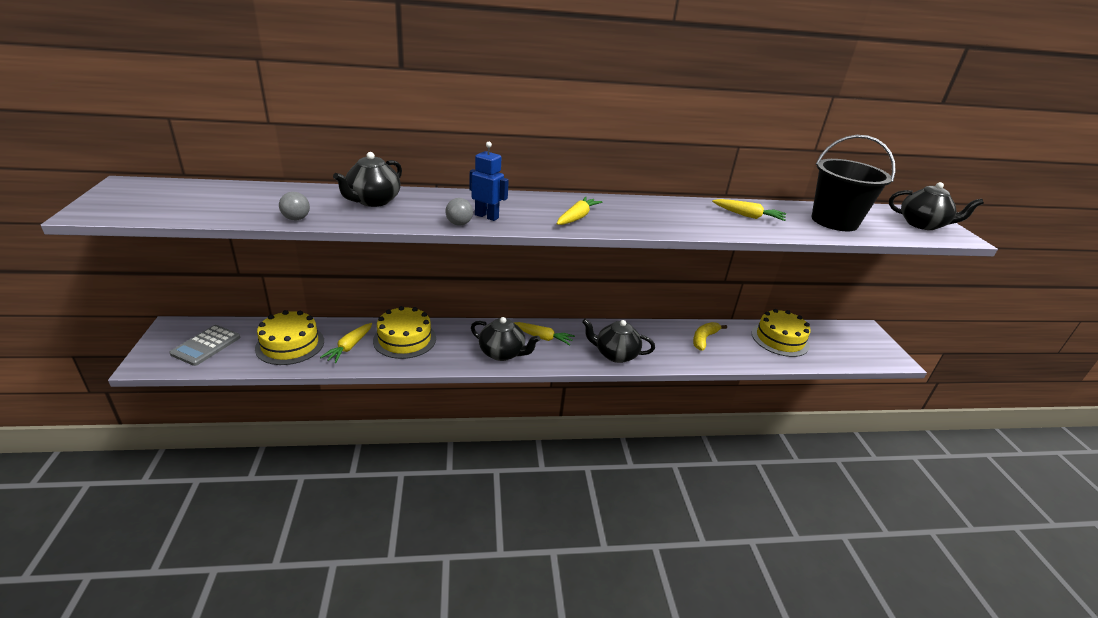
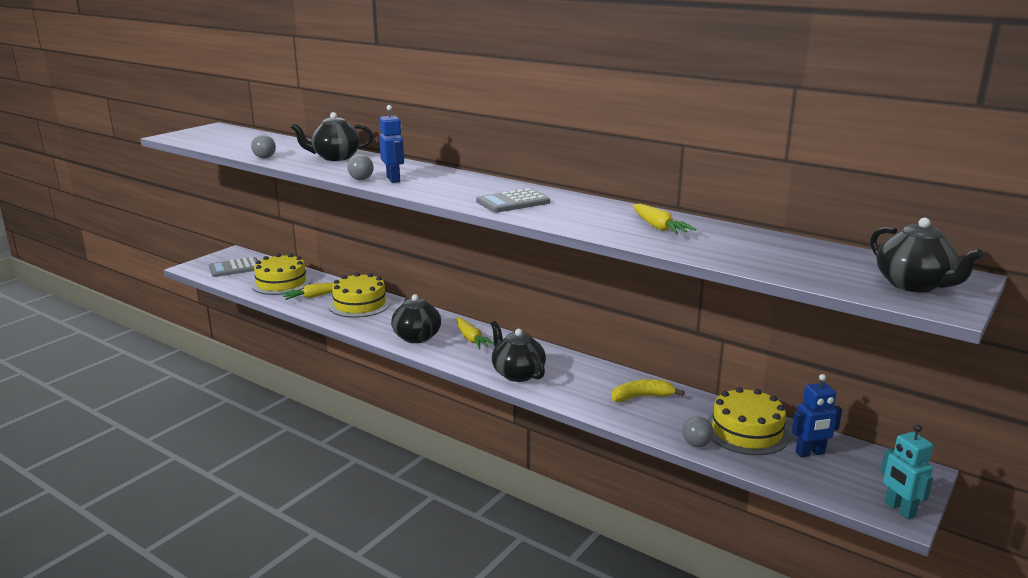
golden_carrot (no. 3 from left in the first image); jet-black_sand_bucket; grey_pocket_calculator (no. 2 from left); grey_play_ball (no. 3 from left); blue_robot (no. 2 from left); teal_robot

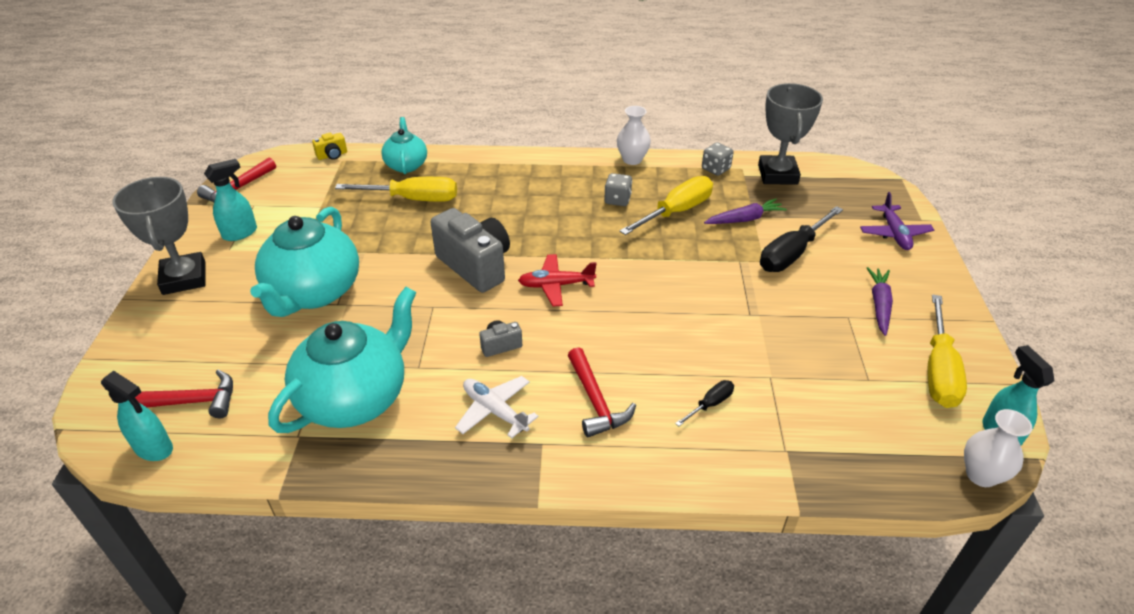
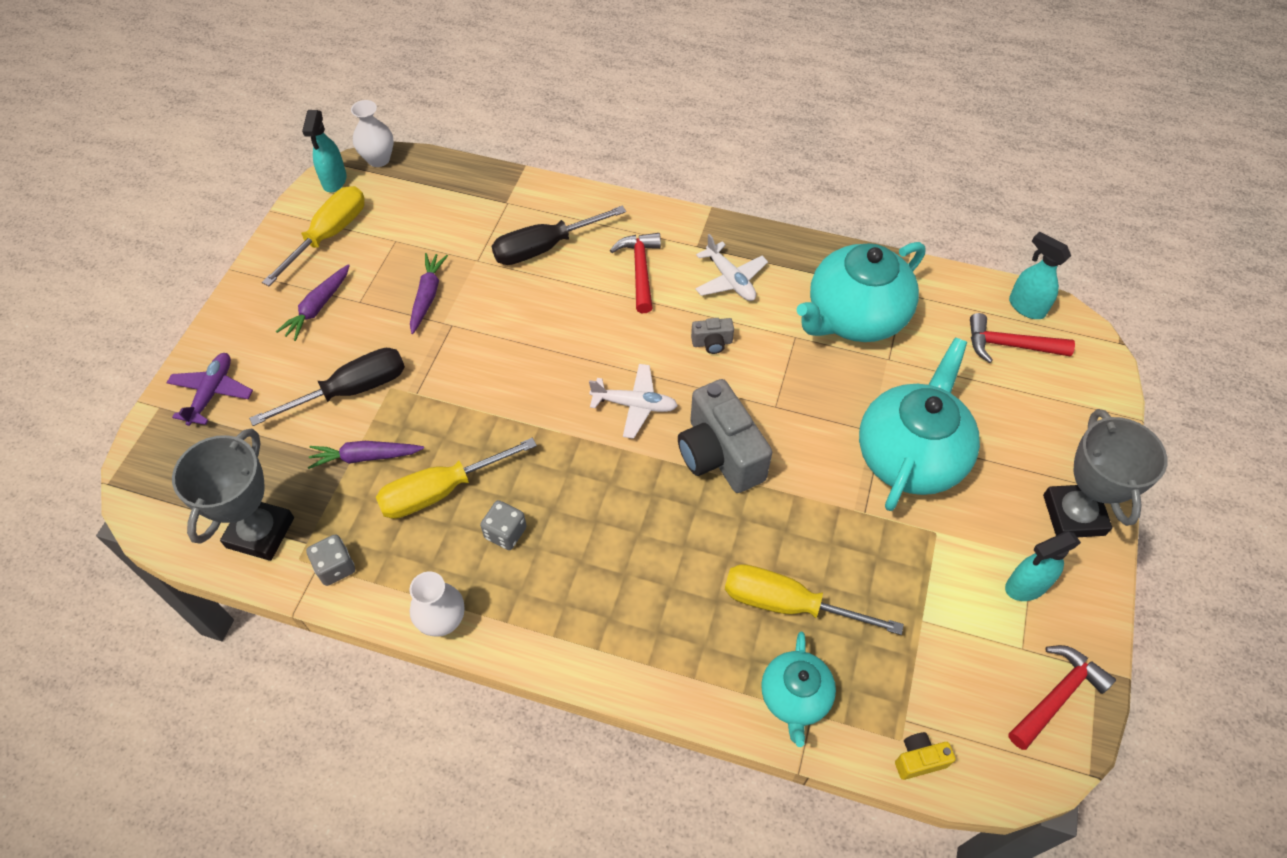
pure_white_plane (no. 1 from left); jet-black_flat_screwdriver (no. 2 from left); royal_purple_carrot (no. 3 from left)

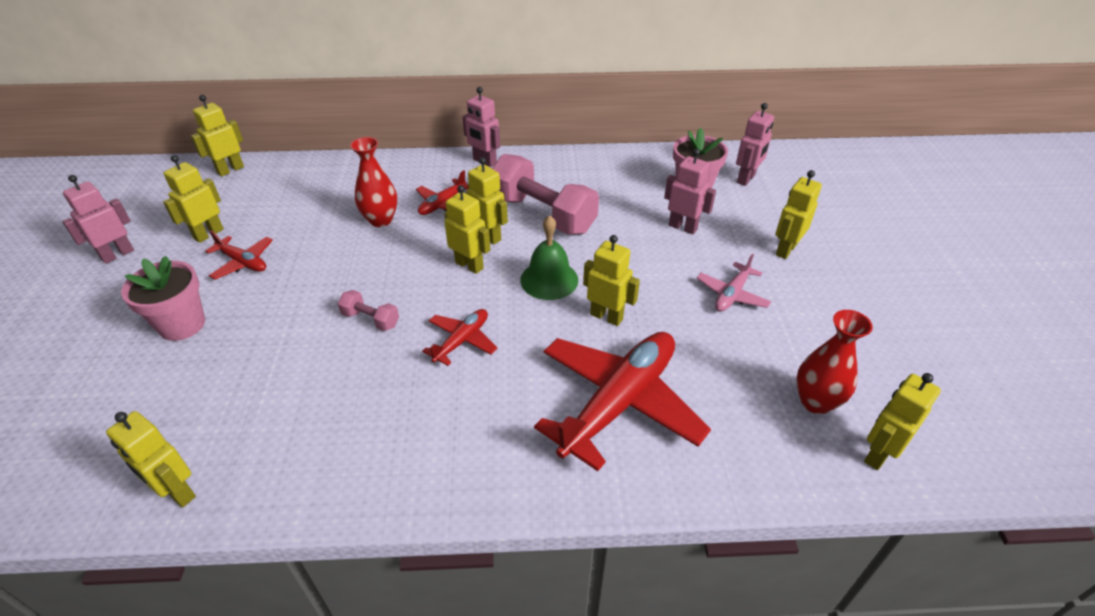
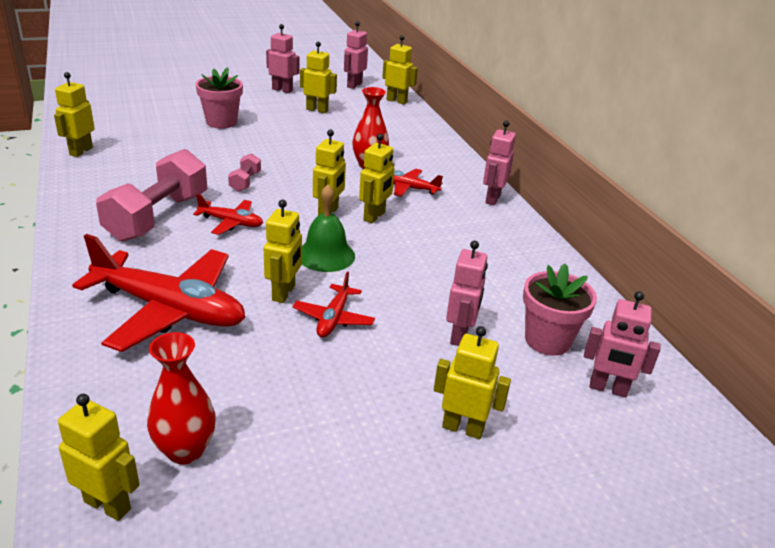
crimson_plane (no. 3 from left); rosy_free_weight (no. 1 from left); rosy_plane; rosy_robot (no. 2 from left)

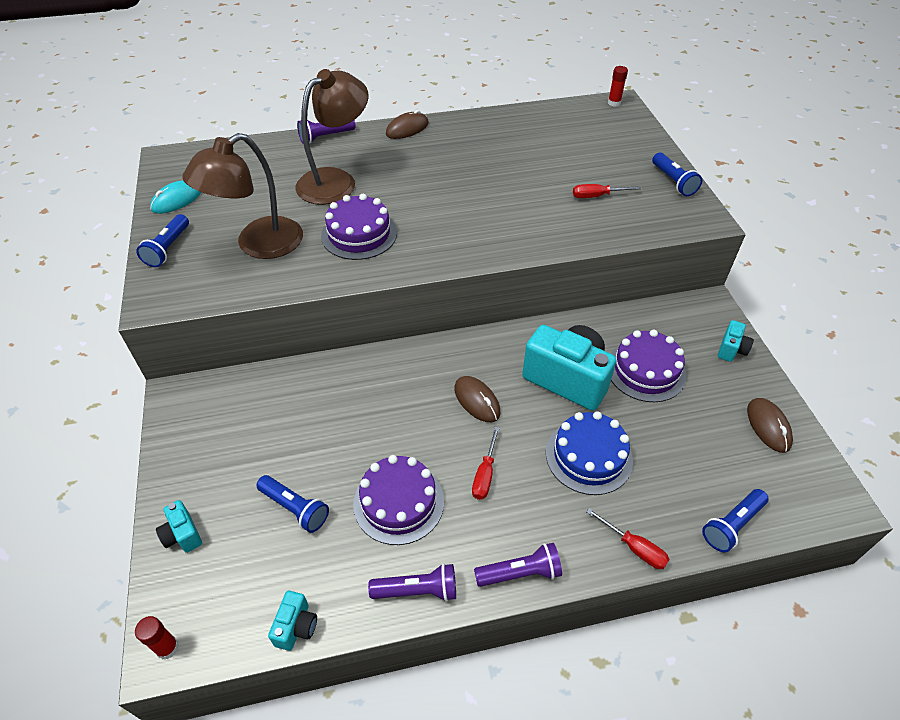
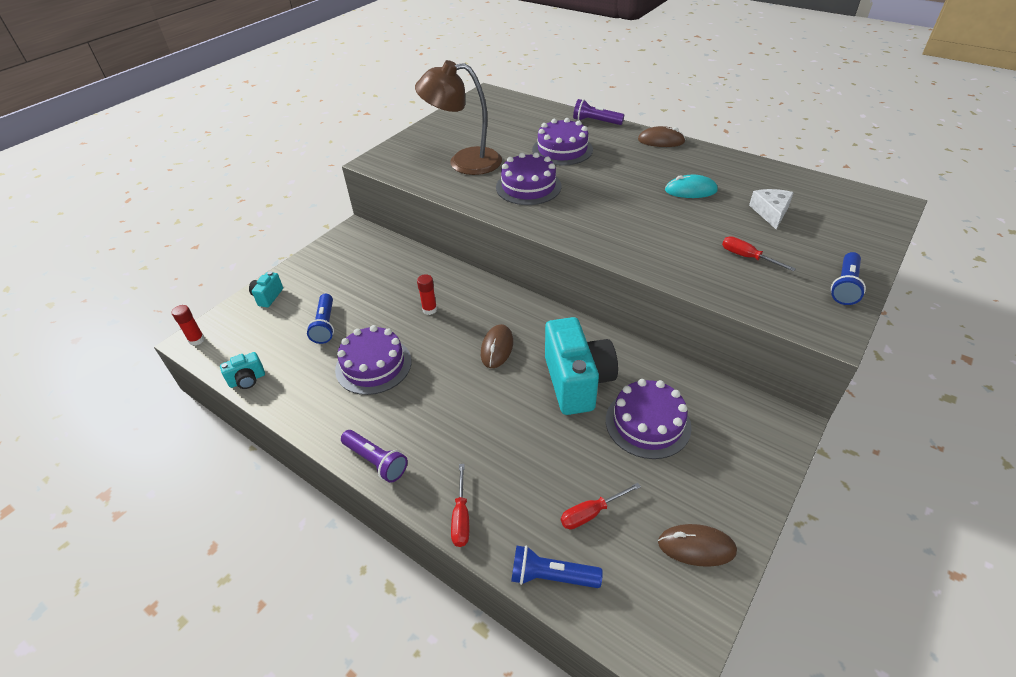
blue_torch (no. 1 from left in the first image); teal_computer_mouse; royal_purple_layer_cake (no. 3 from left); royal_purple_torch (no. 2 from left in the first image); crimson_flat_screwdriver (no. 2 from left); blue_layer_cake; crimson_stick_of_glue (no. 2 from left); teal_photo_camera (no. 4 from left in the first image); dark_brown_computer_mouse (no. 3 from left); pure_white_cheese_wedge

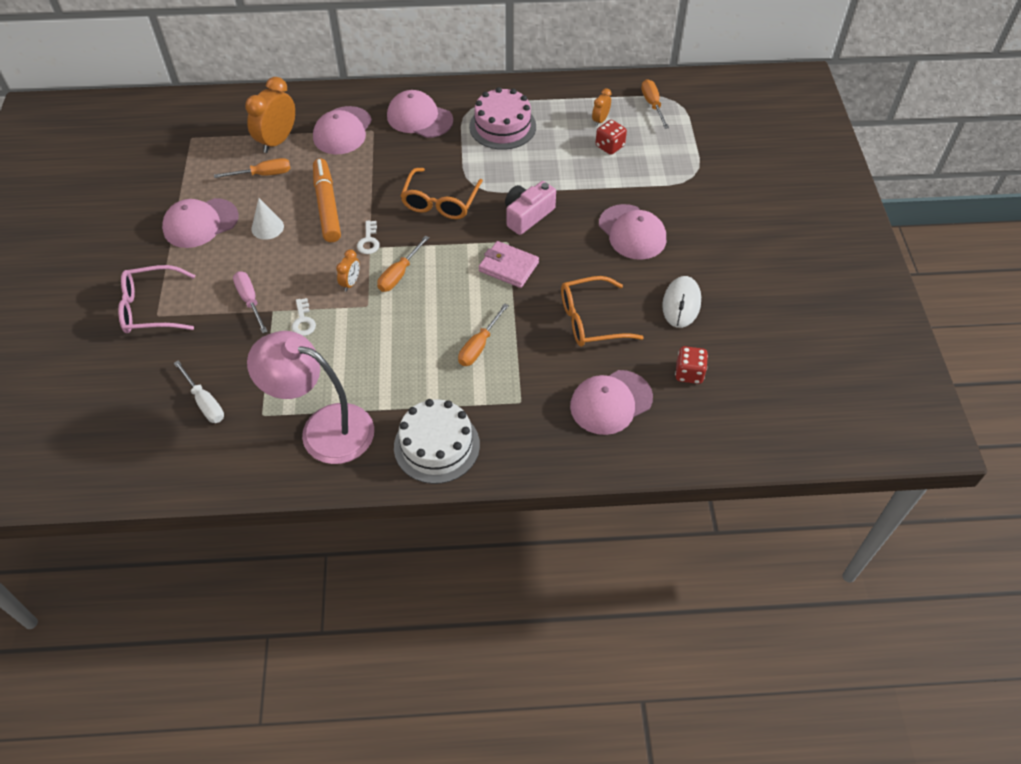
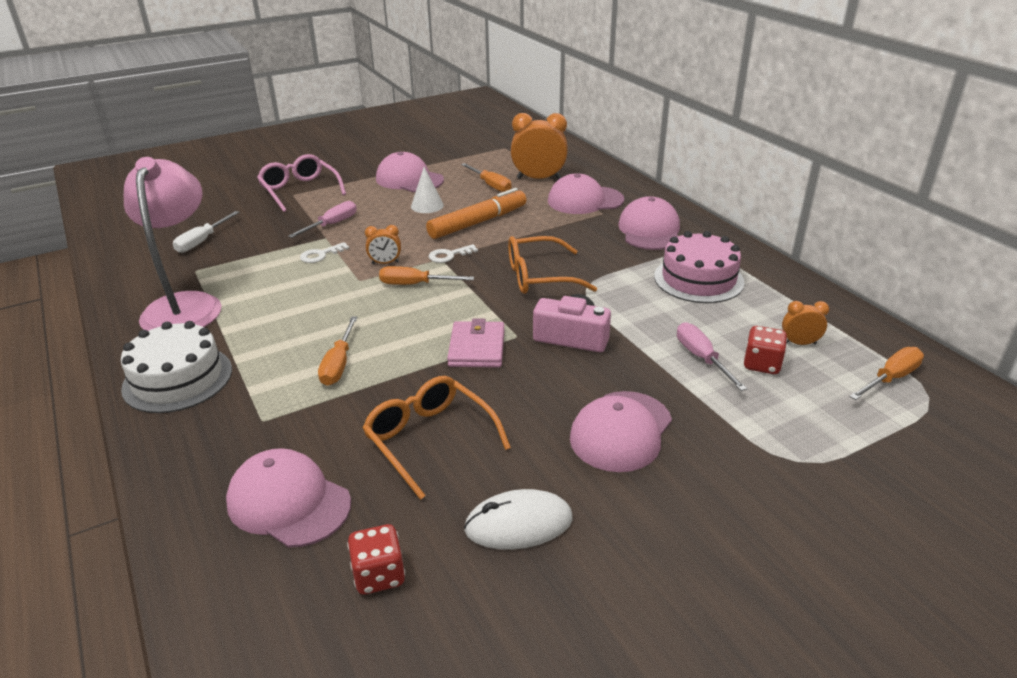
orange_flat_screwdriver (no. 1 from left); rosy_flat_screwdriver (no. 2 from left)

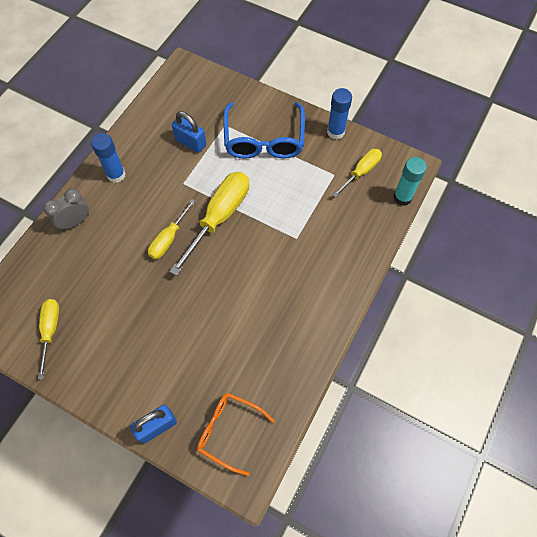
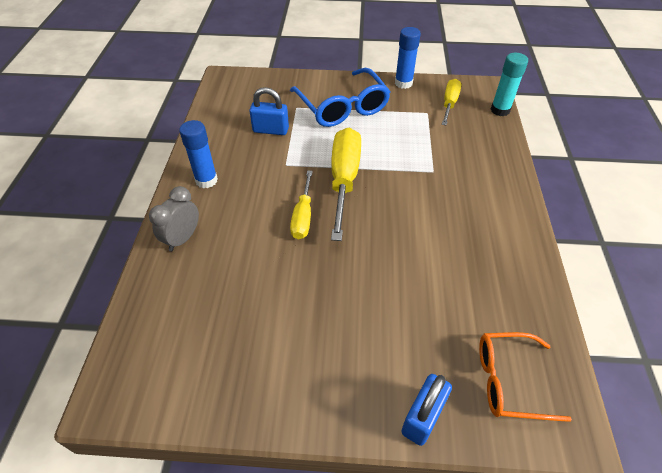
golden_flat_screwdriver (no. 1 from left in the first image)

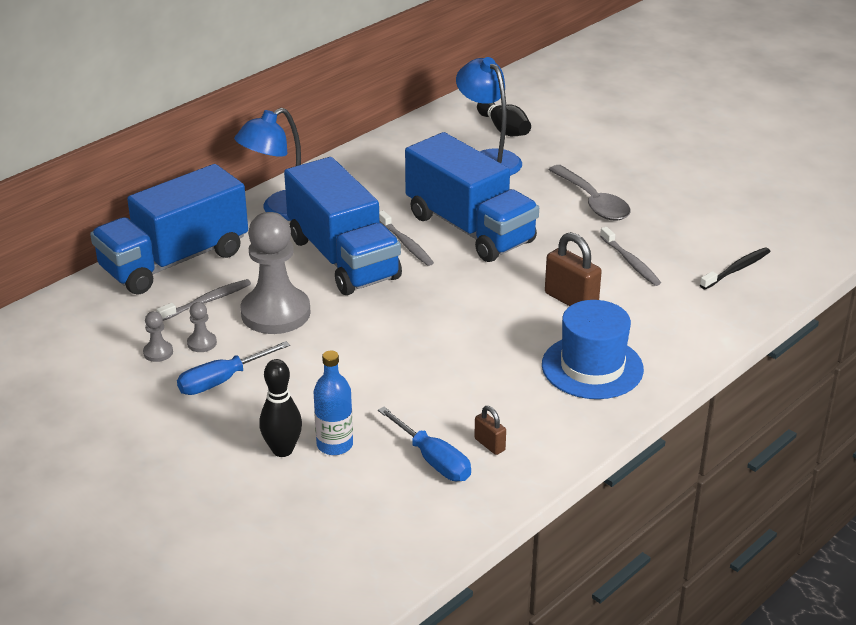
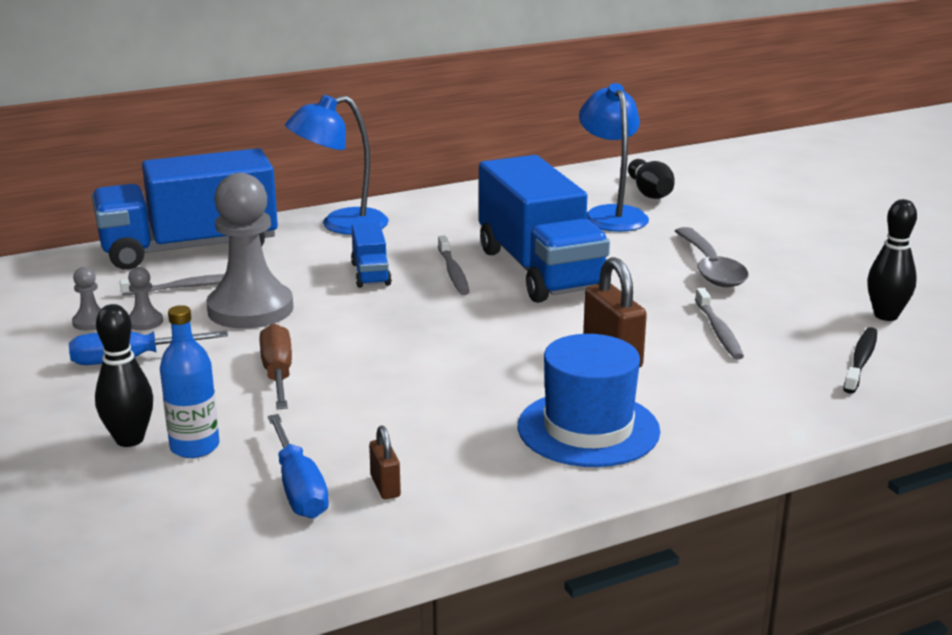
blue_lorry (no. 2 from left); jet-black_dental_brush; dark_brown_flat_screwdriver; jet-black_bowling_pin (no. 3 from left)

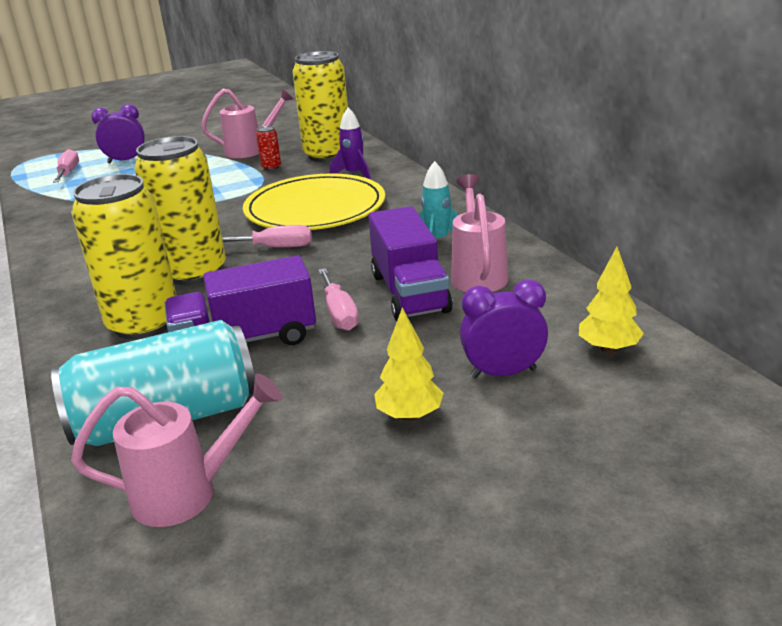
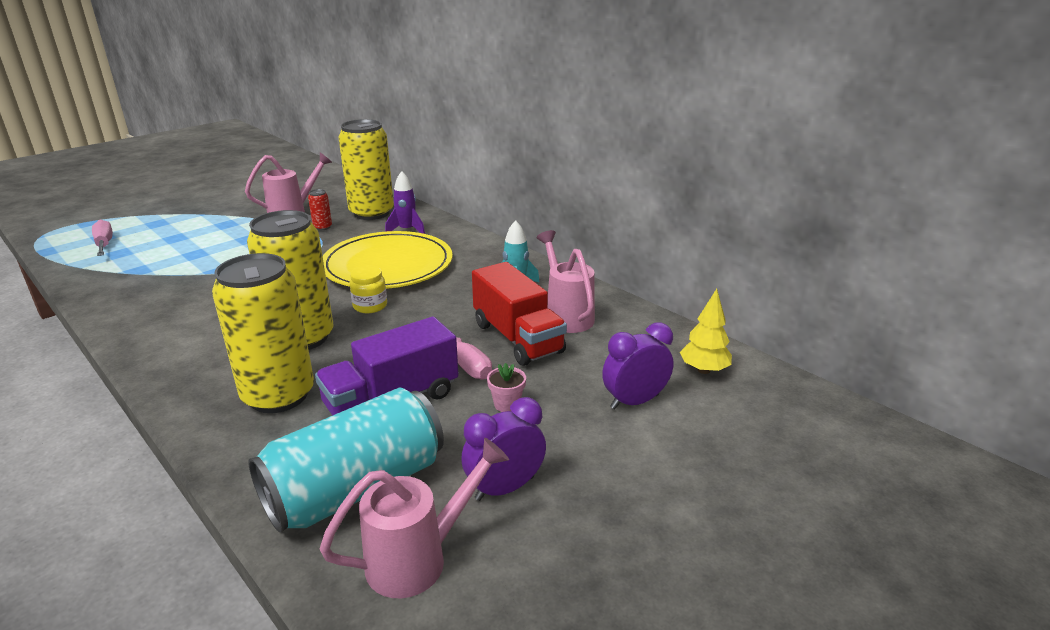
royal_purple_clock (no. 1 from left); golden_jam_jar; crimson_lorry; golden_fir_tree (no. 1 from left in the first image); rosy_potted_plant

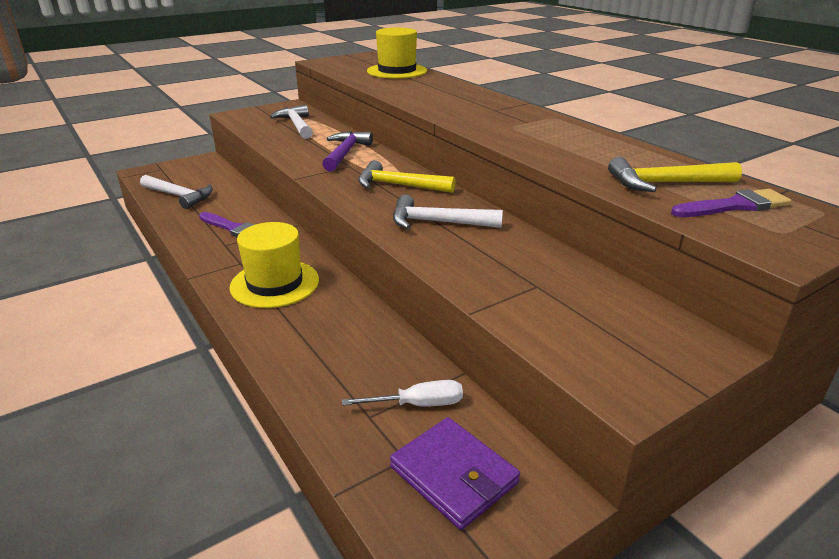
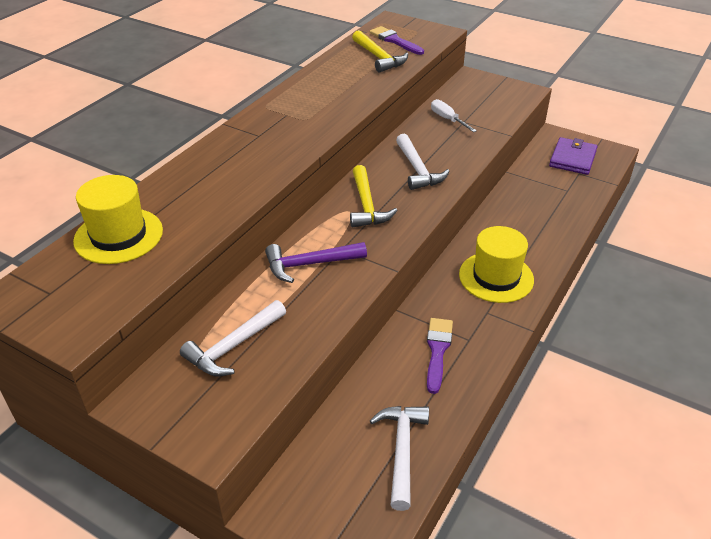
pure_white_flat_screwdriver

